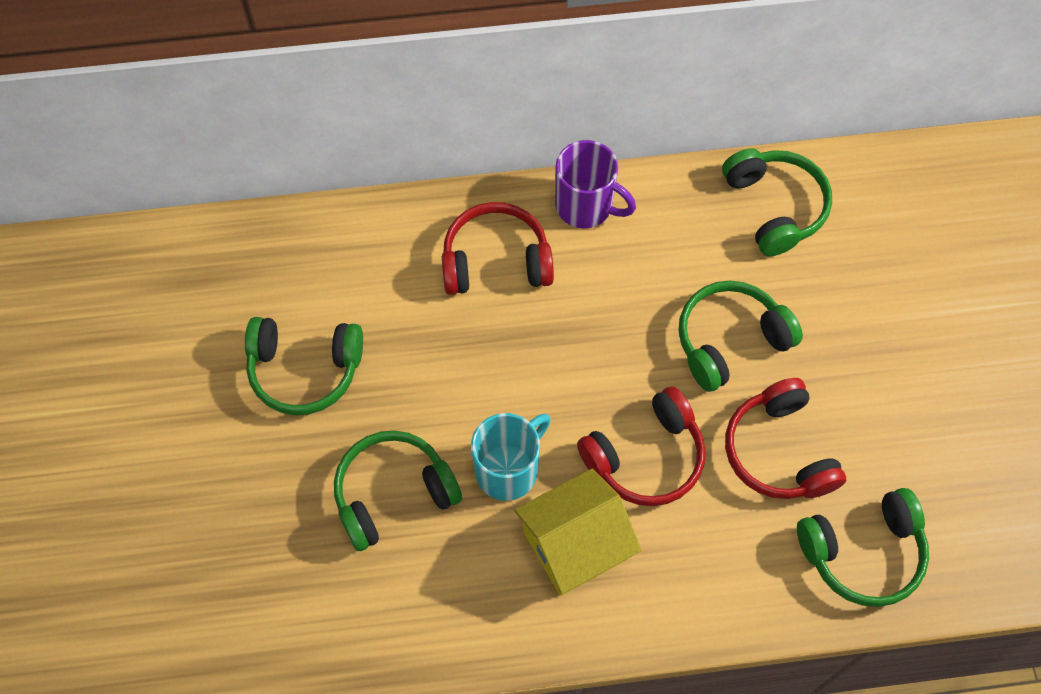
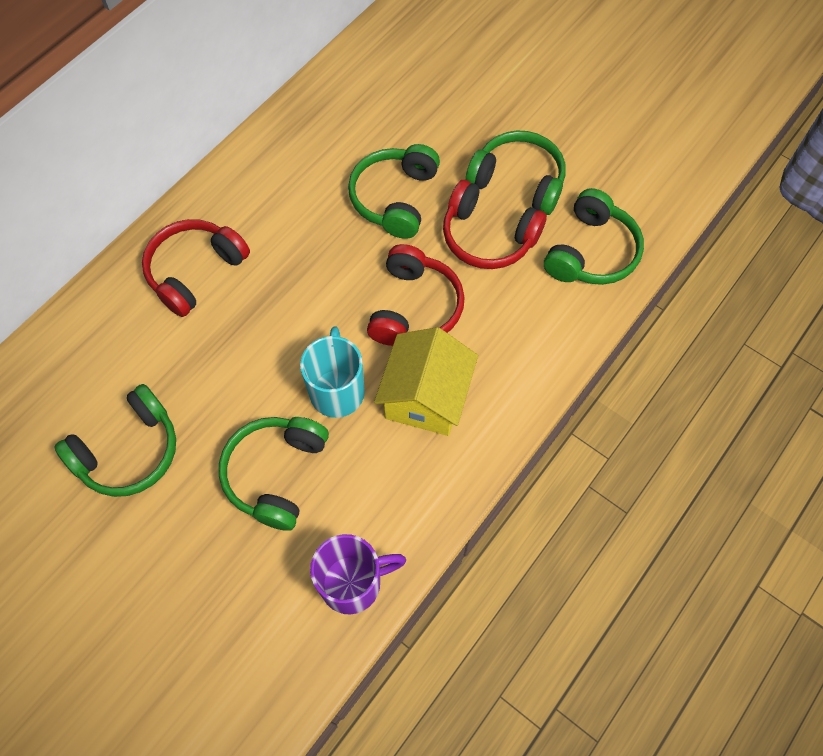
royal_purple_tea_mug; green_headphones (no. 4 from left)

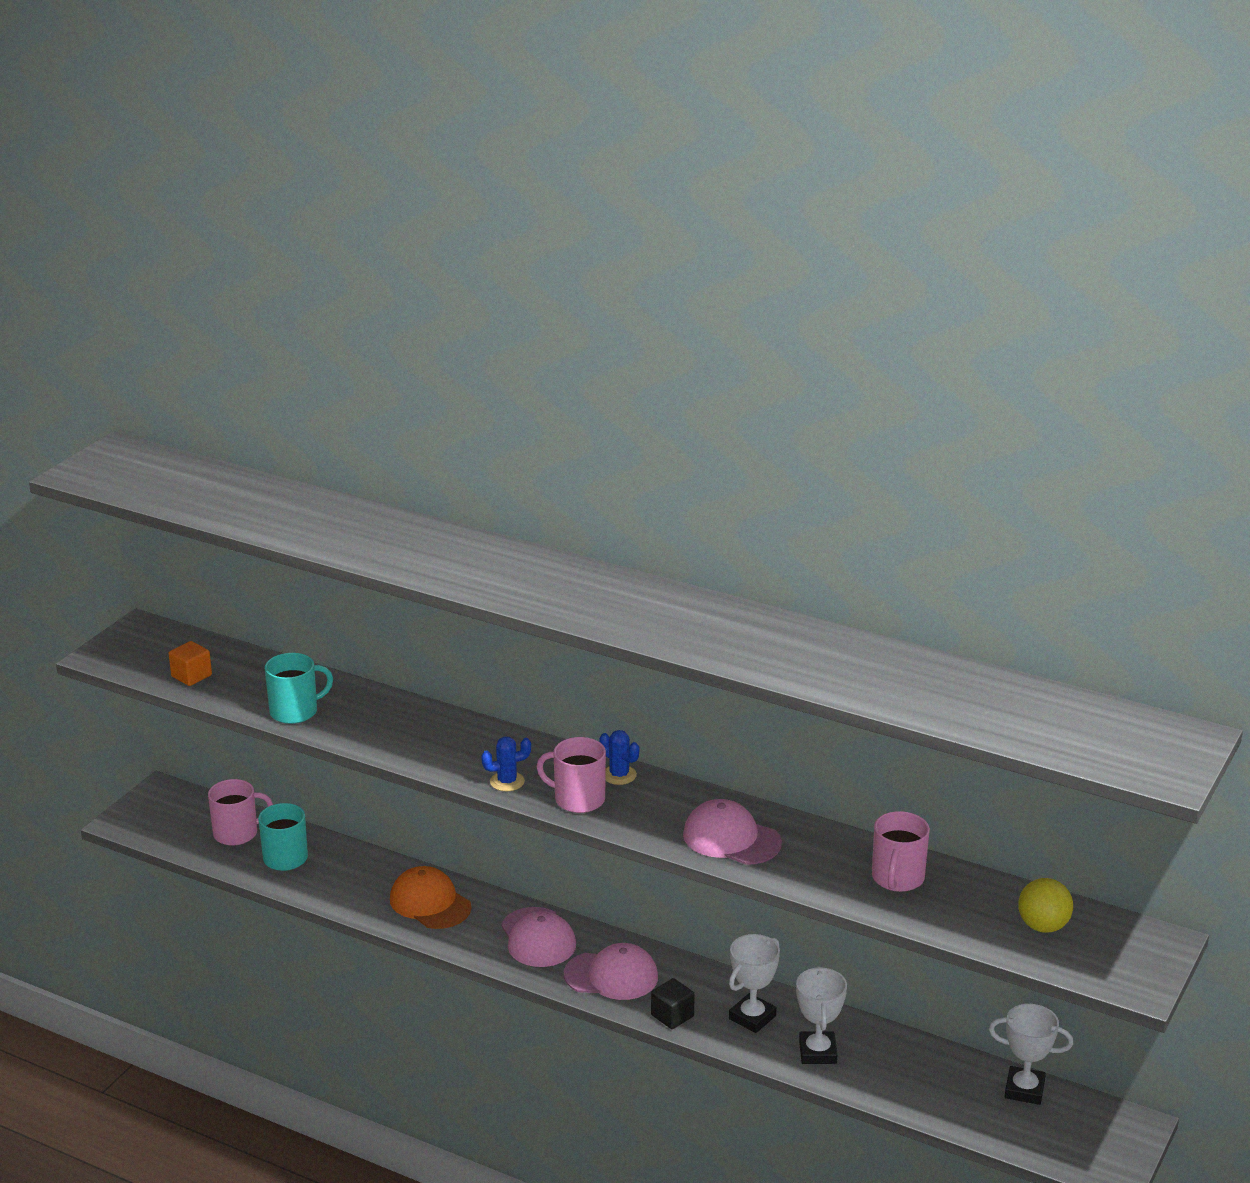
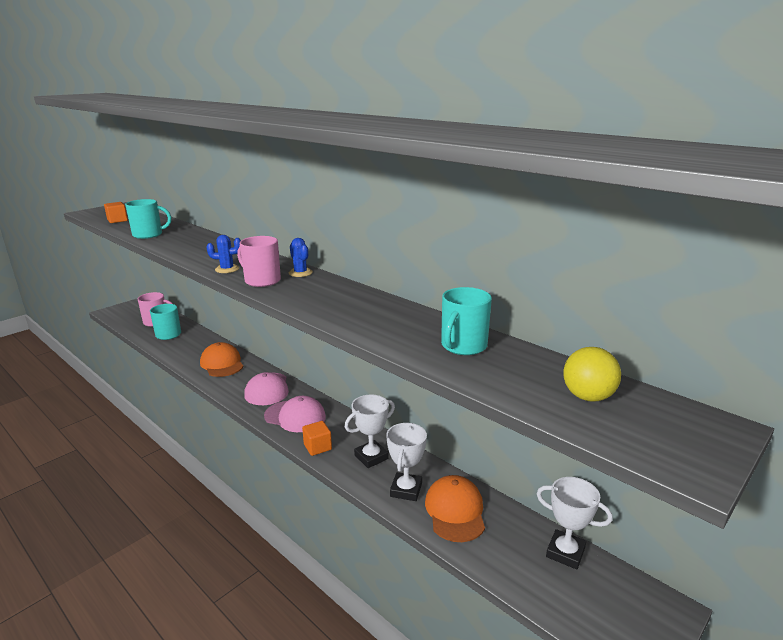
orange_solid_cube (no. 2 from left); rosy_cap (no. 3 from left in the first image); teal_tea_mug (no. 3 from left); orange_cap (no. 2 from left)

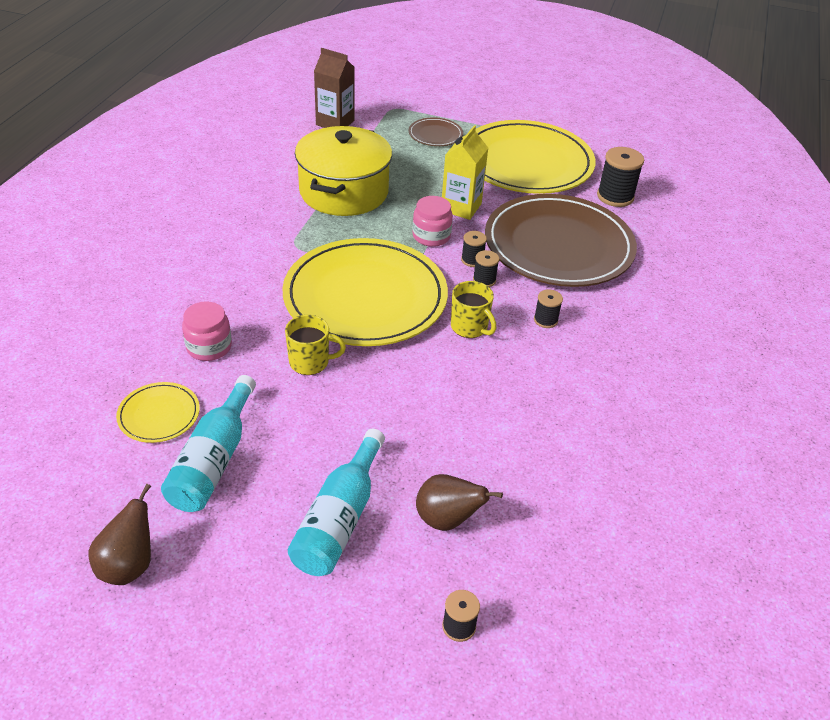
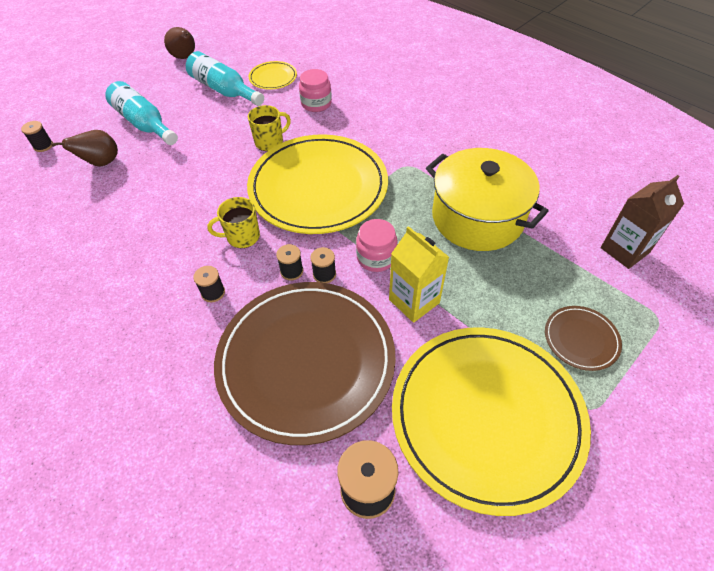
golden_tea_mug (no. 2 from left)

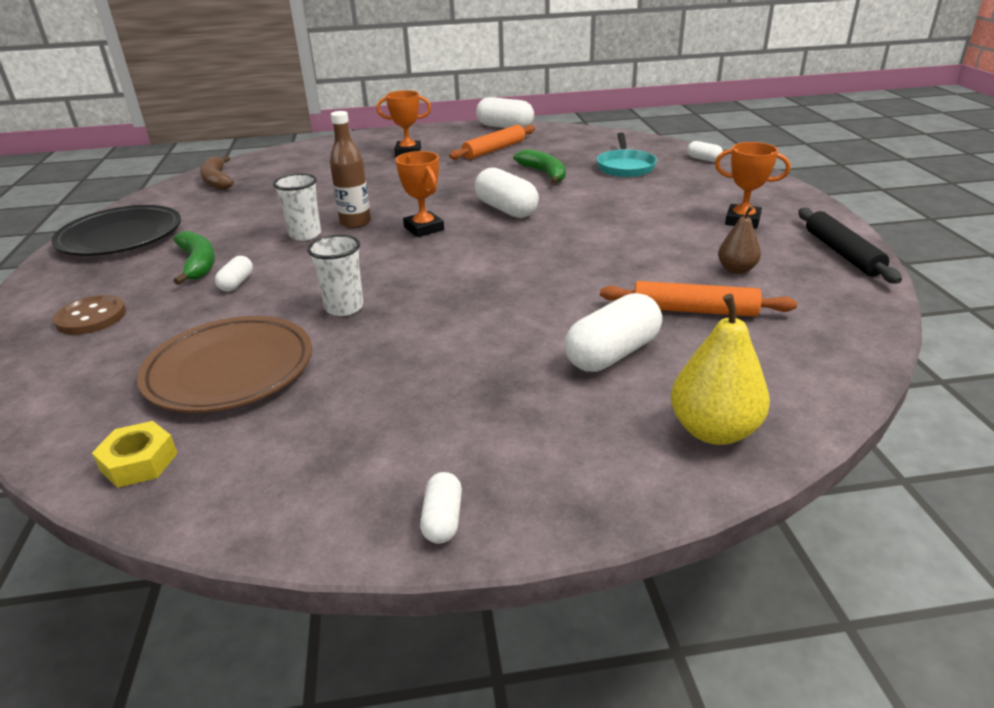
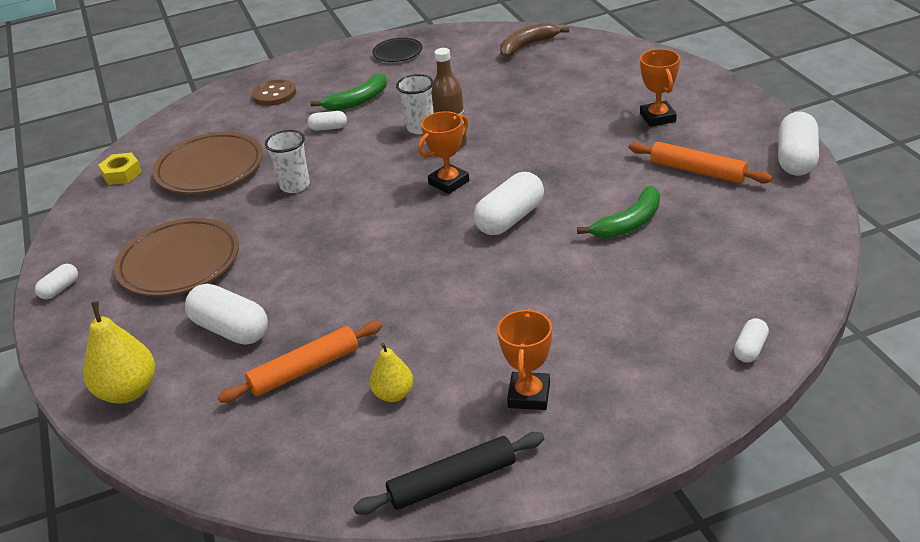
jet-black_plate; pure_white_pill (no. 1 from left); teal_skillet; orange_rolling_pin (no. 1 from left); golden_pear (no. 2 from left); dark_brown_plate (no. 1 from left)

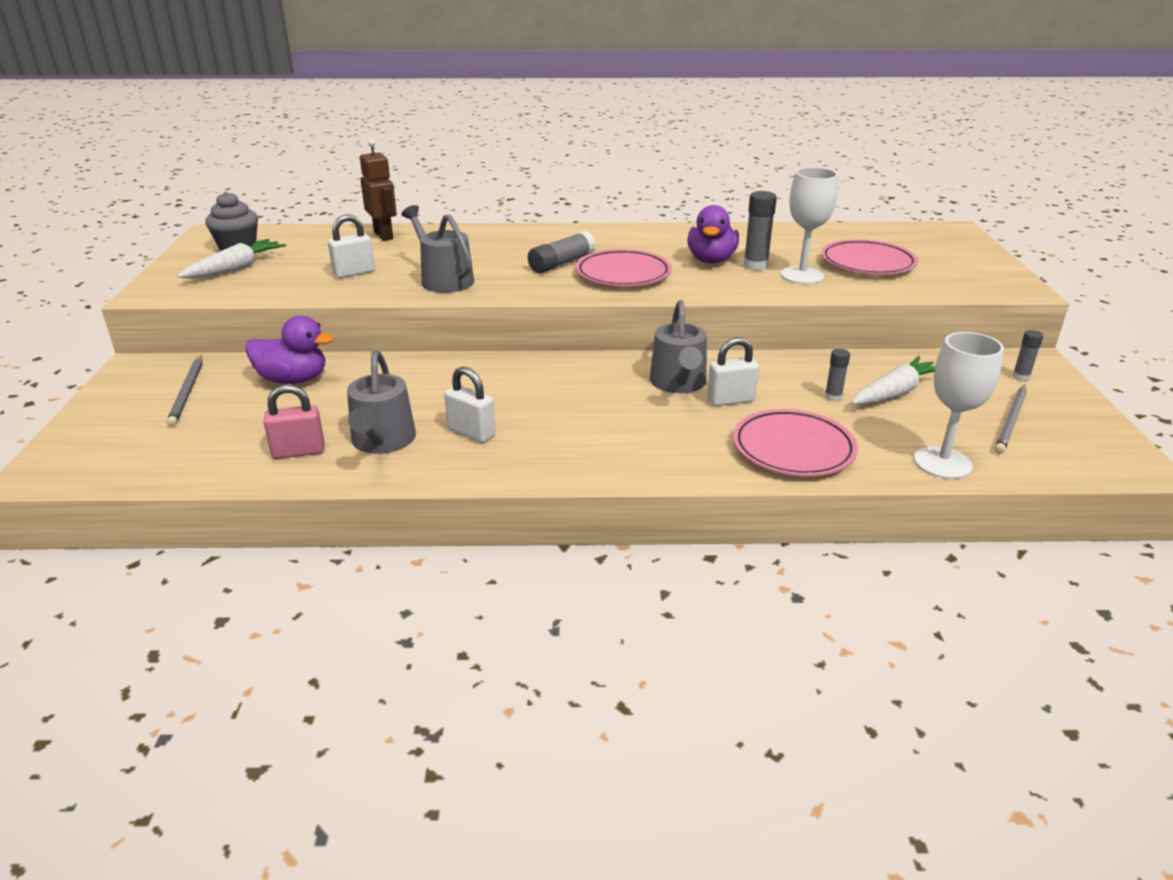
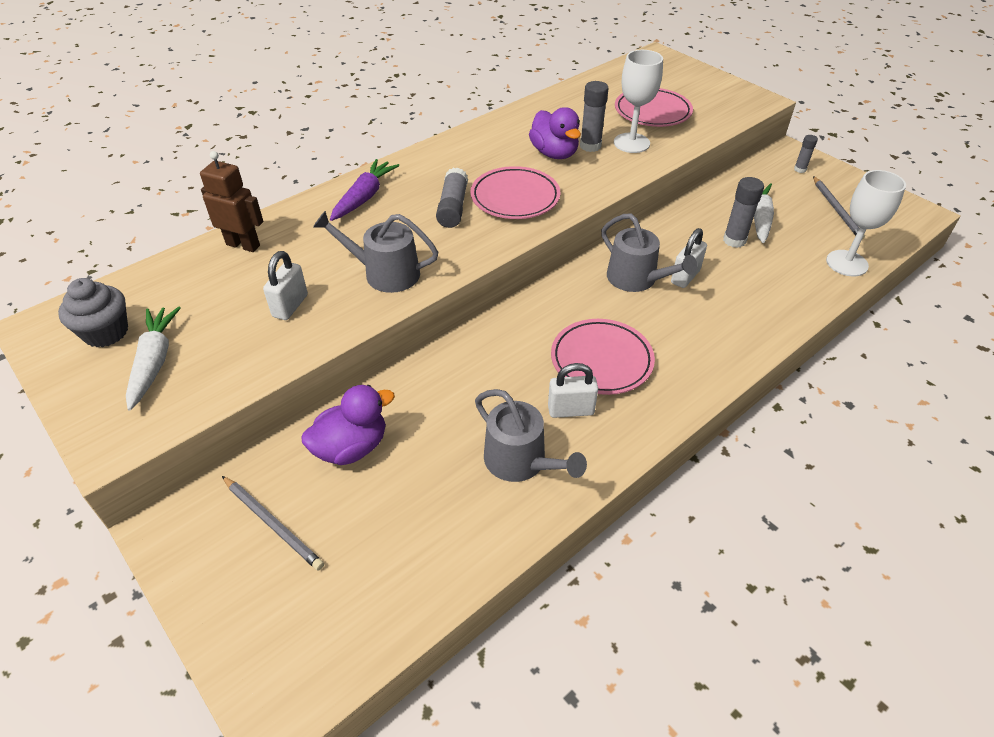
rosy_lock; rosy_plate (no. 2 from left); grey_stick_of_glue (no. 3 from left); royal_purple_carrot

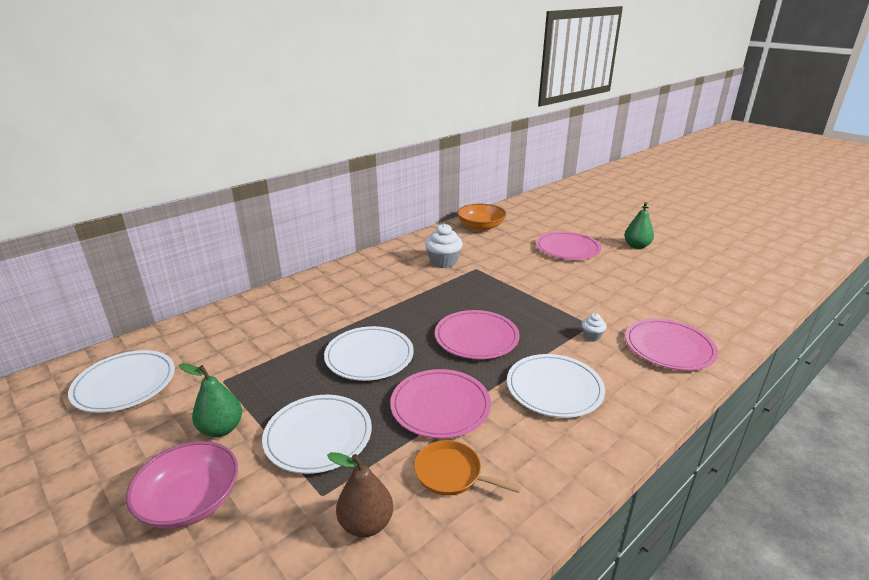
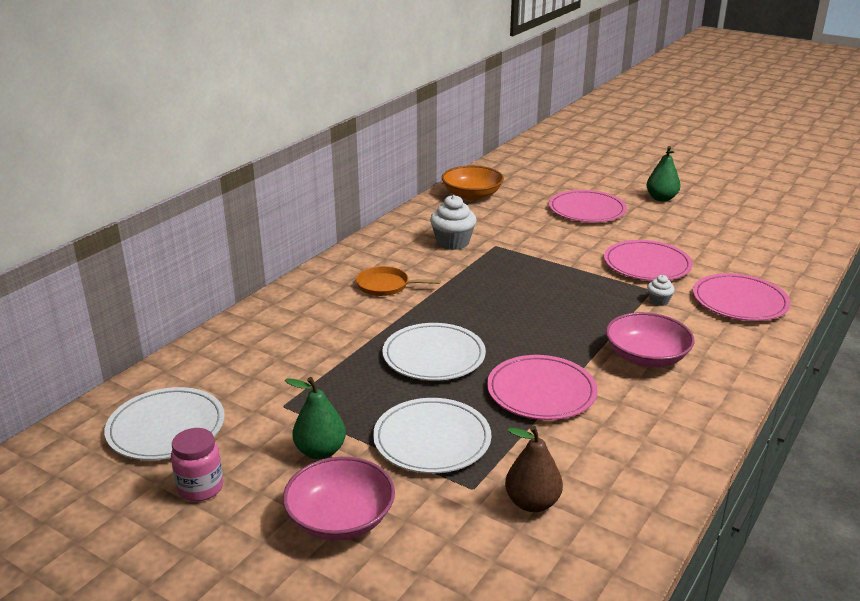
orange_skillet; rosy_plate (no. 3 from left); rosy_bowl (no. 2 from left); rosy_jam_jar

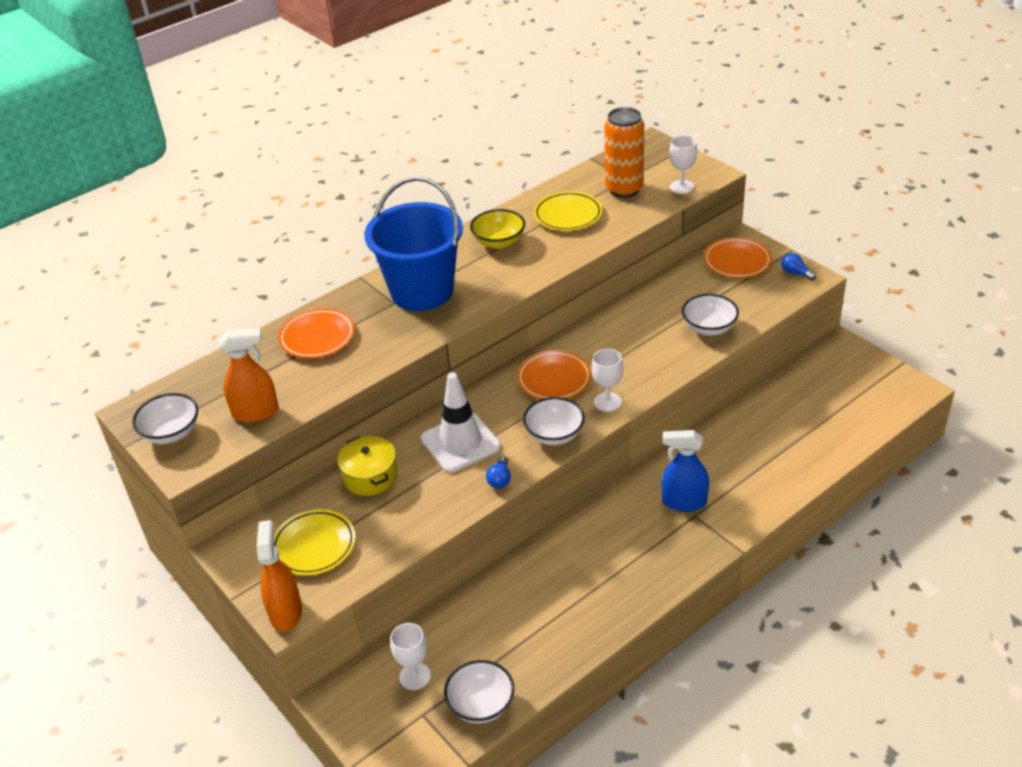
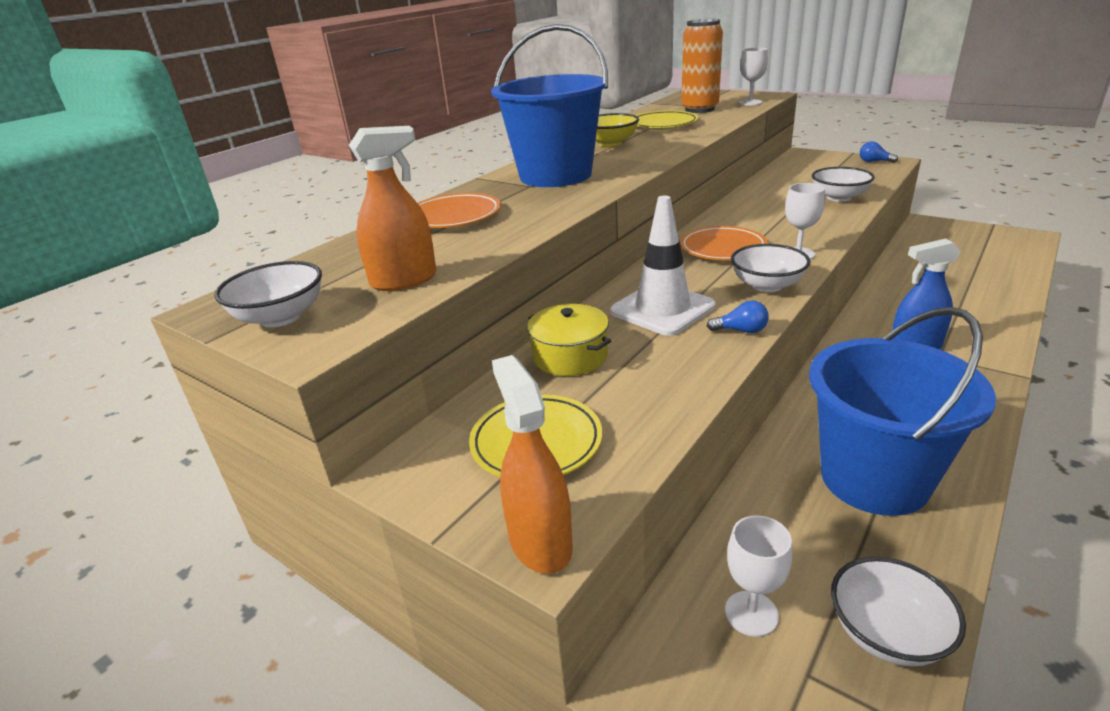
blue_bulb (no. 1 from left); orange_plate (no. 3 from left in the first image); blue_sand_bucket (no. 2 from left)

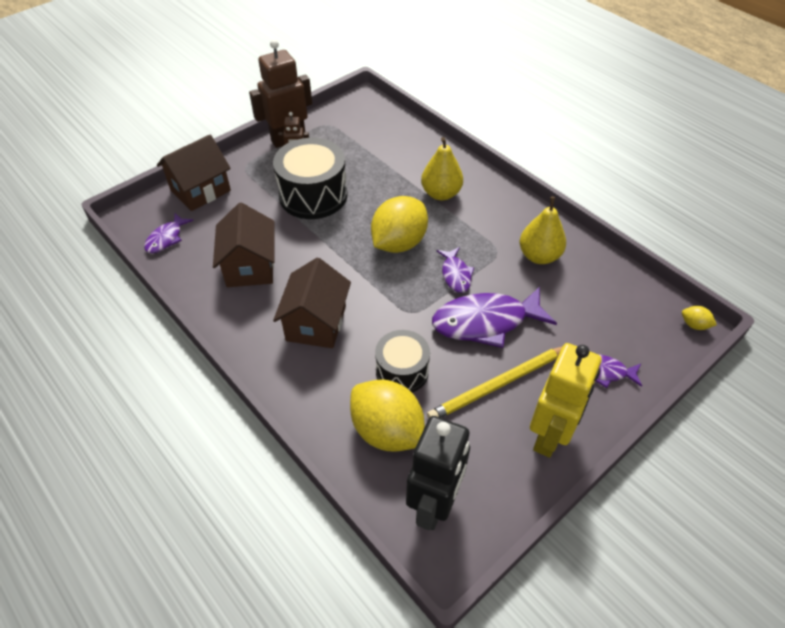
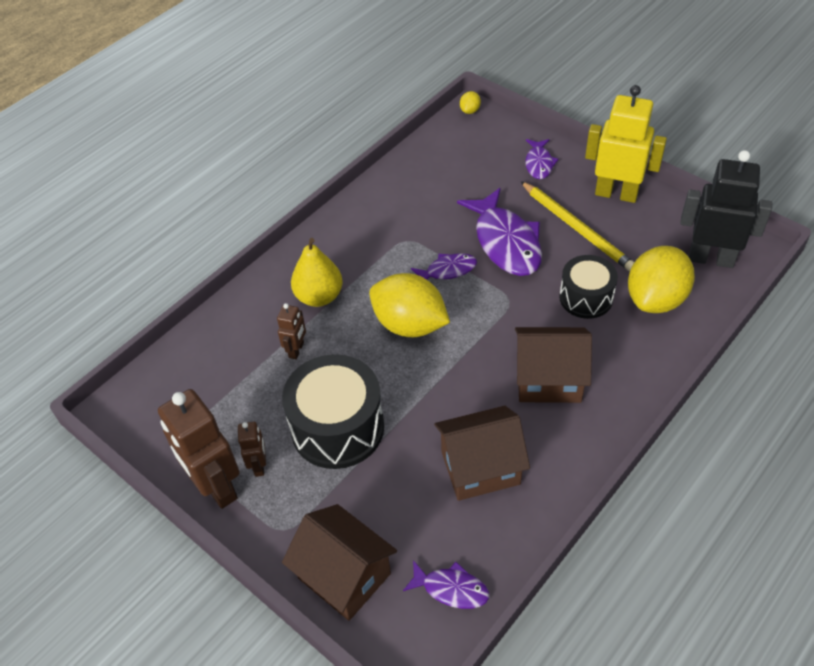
golden_pear (no. 2 from left in the first image); dark_brown_robot (no. 3 from left)

